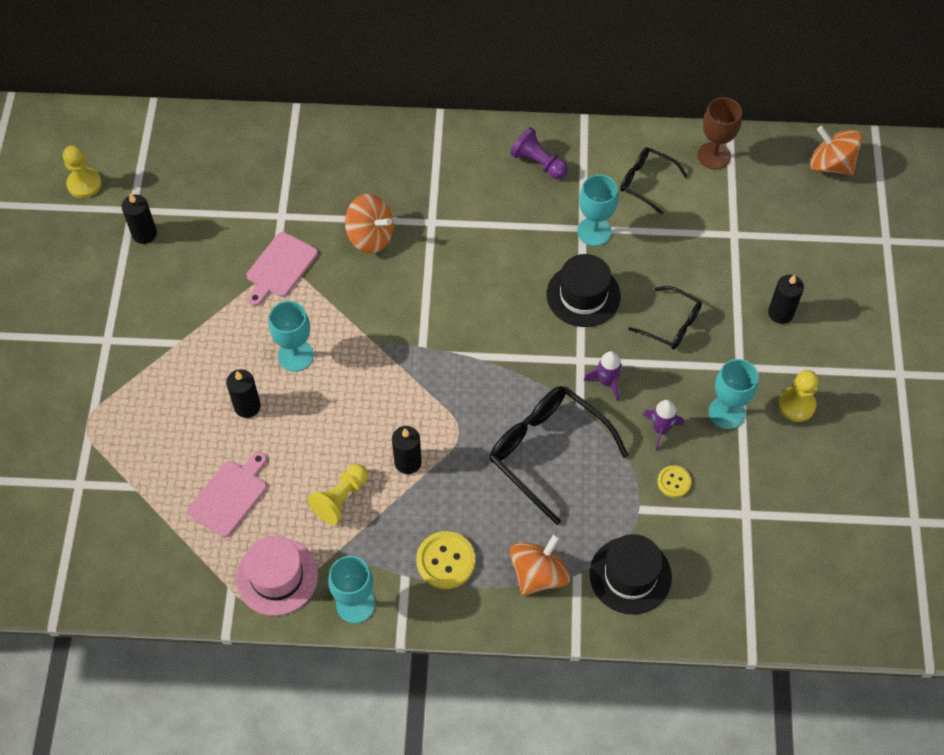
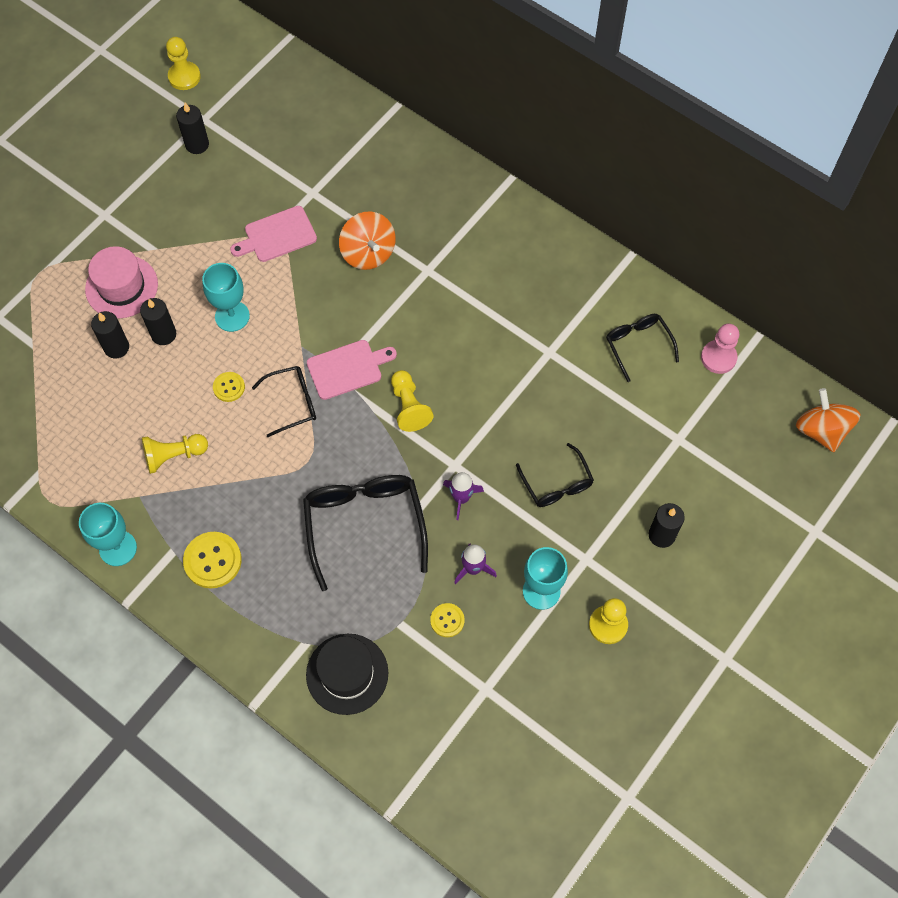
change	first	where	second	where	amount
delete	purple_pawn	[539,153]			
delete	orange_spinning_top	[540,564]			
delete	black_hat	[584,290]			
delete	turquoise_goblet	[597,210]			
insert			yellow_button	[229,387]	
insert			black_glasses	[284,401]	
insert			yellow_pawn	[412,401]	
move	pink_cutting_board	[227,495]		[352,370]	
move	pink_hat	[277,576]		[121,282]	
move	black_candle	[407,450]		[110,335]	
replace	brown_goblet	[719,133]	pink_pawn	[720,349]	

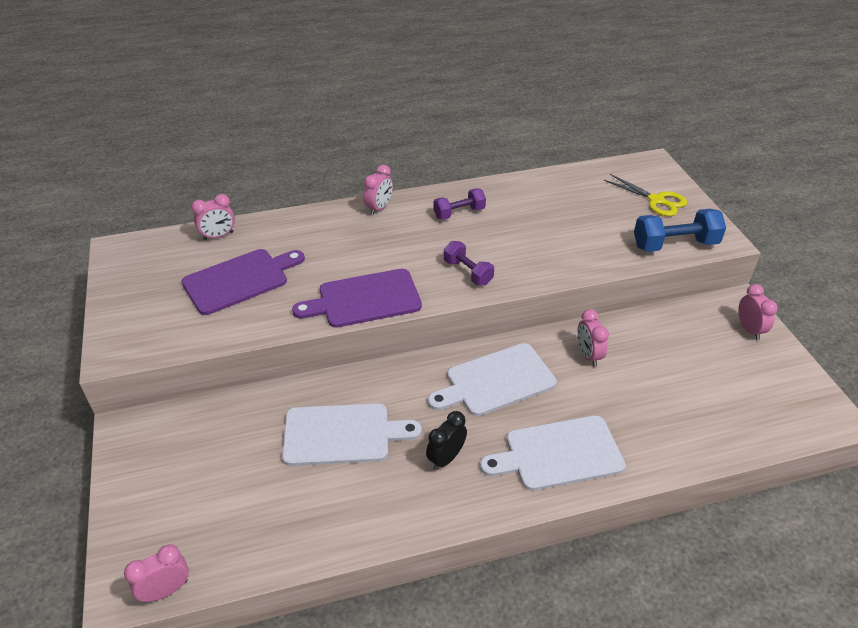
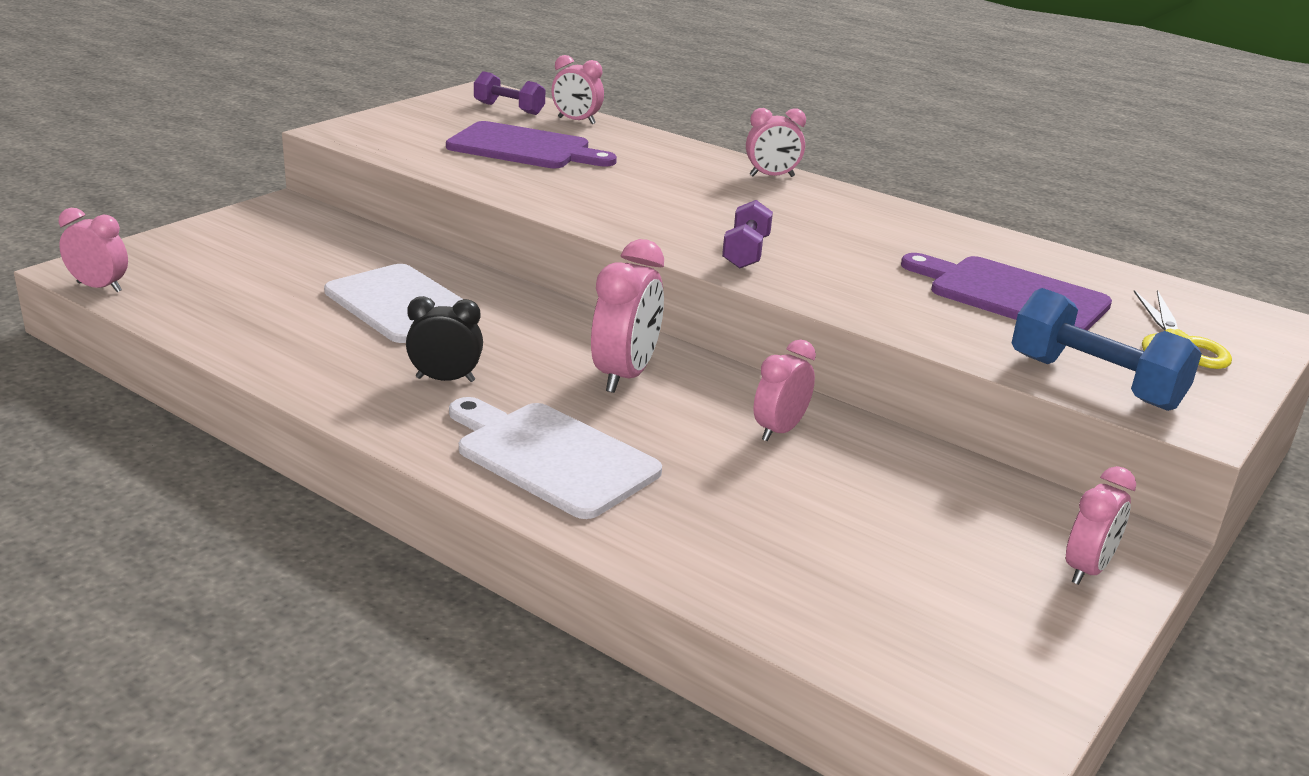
change	first	where	second	where	amount
move	purple_cutting_board	[357,298]		[1006,292]	
move	purple_dumbbell	[460,204]		[509,93]	
replace	white_cutting_board	[492,379]	pink_clock	[627,316]	

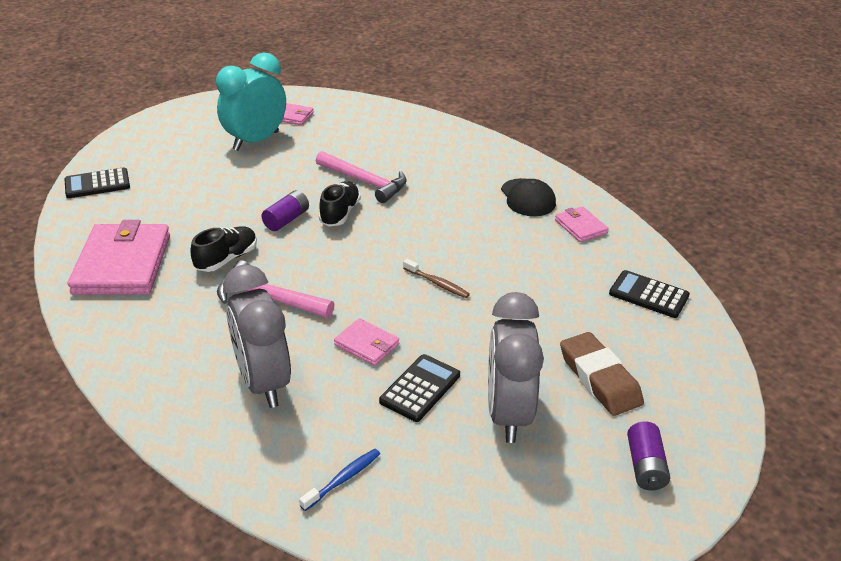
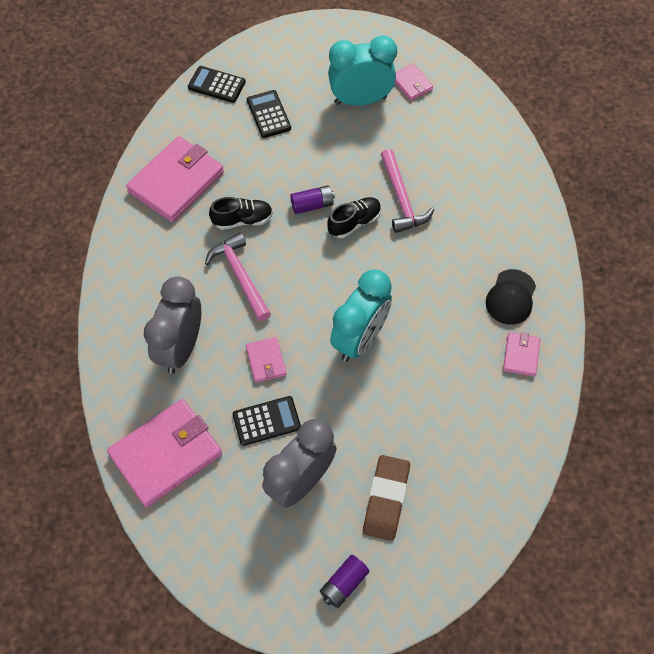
change	first	where	second	where	amount
move	black_calculator	[649,294]		[269,114]	
replace	blue_toothbrush	[339,480]	pink_wallet	[164,453]	
replace	brown_toothbrush	[436,278]	turquoise_clock	[361,316]	

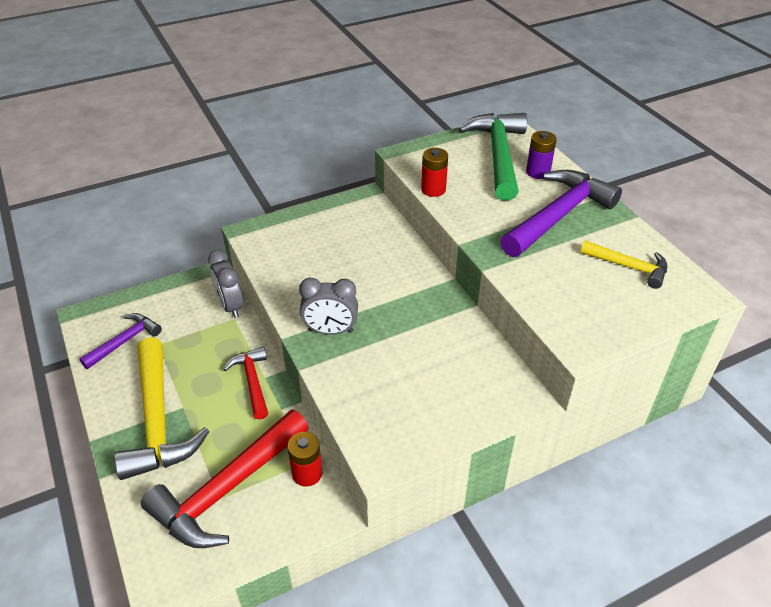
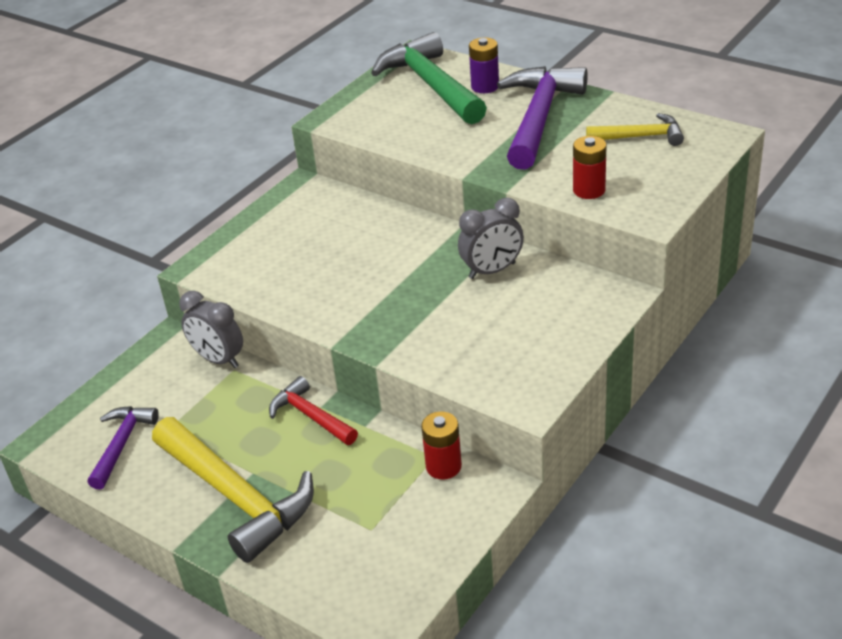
change	first	where	second	where	amount
delete	red_hammer	[225,478]			
move	grey_clock	[328,306]		[491,238]	
move	red_battery	[434,172]		[590,167]	

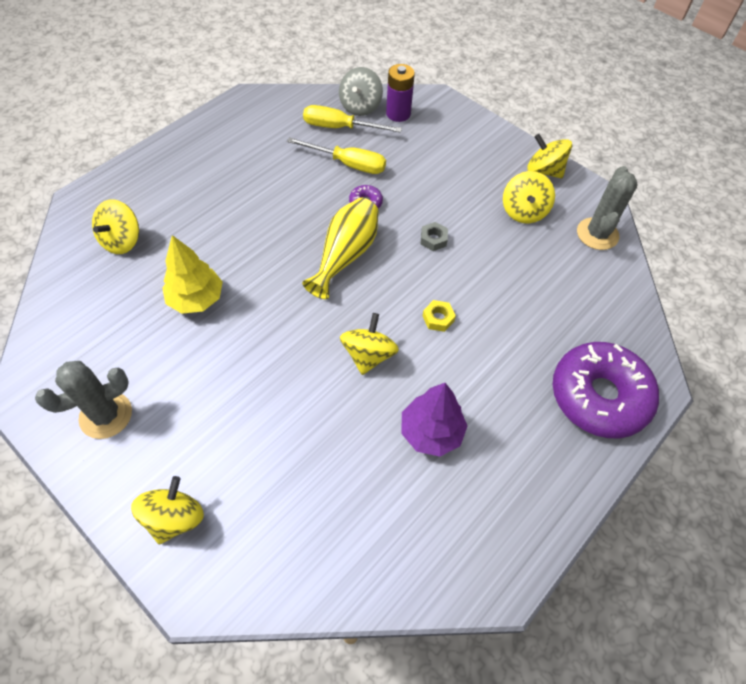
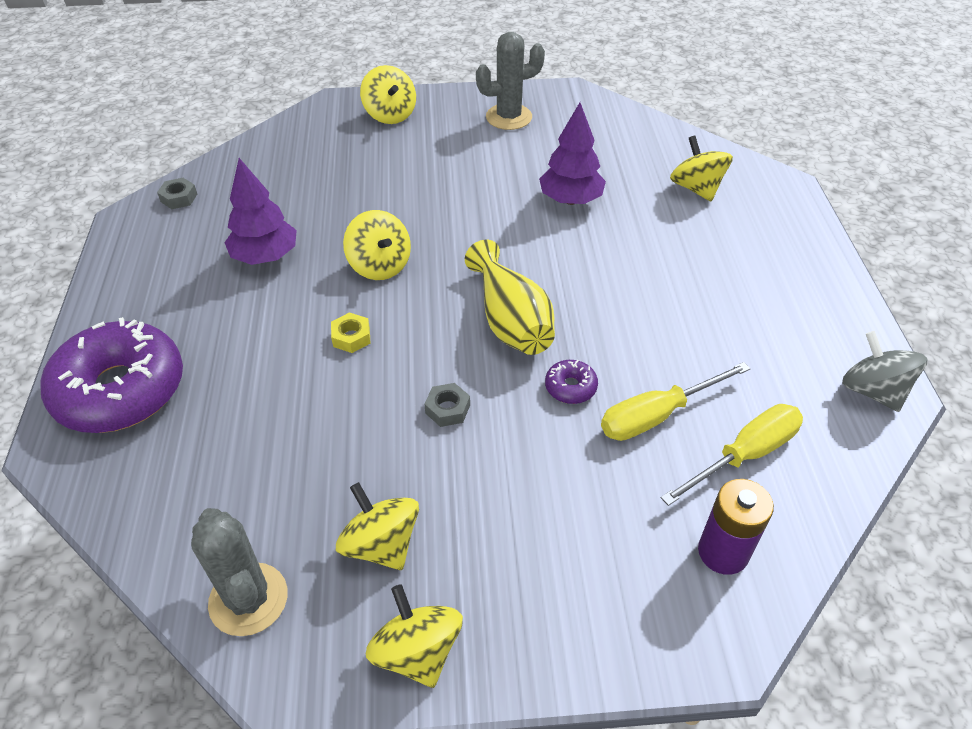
change	first	where	second	where	amount
insert			grey_nut	[177,193]	
move	grey_spinning_top	[361,91]		[885,371]	
recolor	yellow_tree	[192,274]	purple_tree	[572,154]	
rotate	grey_cactus	[83,400]		[510,81]	60 degrees clockwise
rotate	yellow_spinning_top	[549,156]		[414,636]	105 degrees counterclockwise

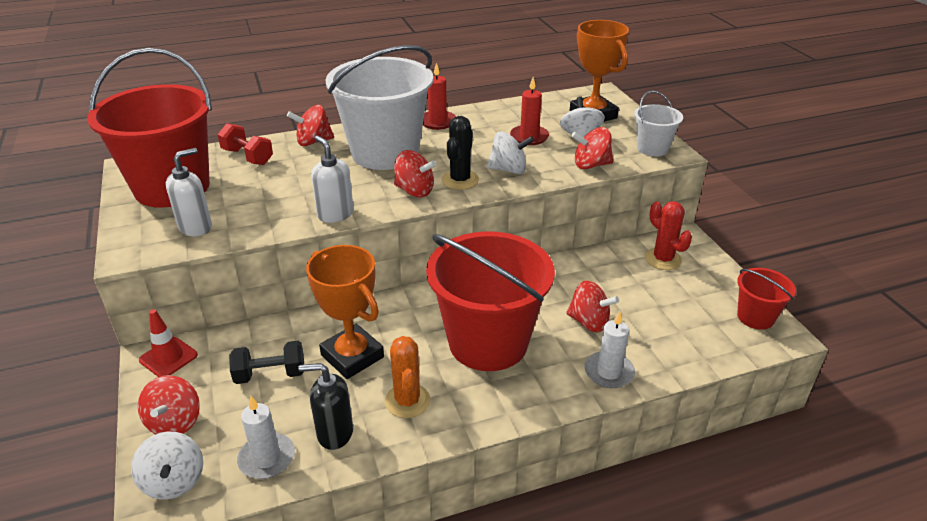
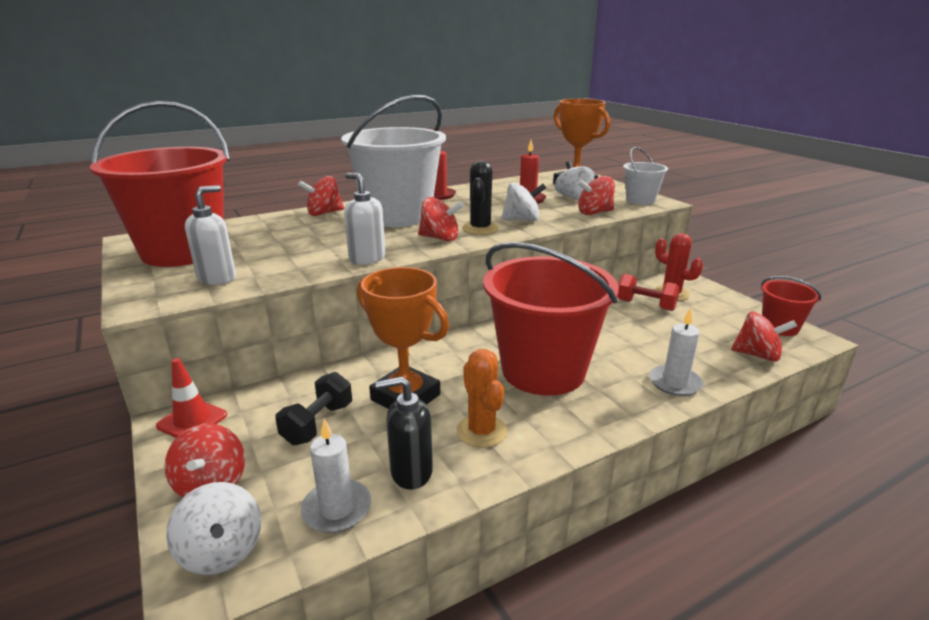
change	first	where	second	where	amount
move	red_dumbbell	[245,144]		[648,292]	
move	red_spinning_top	[592,307]		[764,337]	
rotate	black_dumbbell	[266,362]		[313,408]	45 degrees counterclockwise

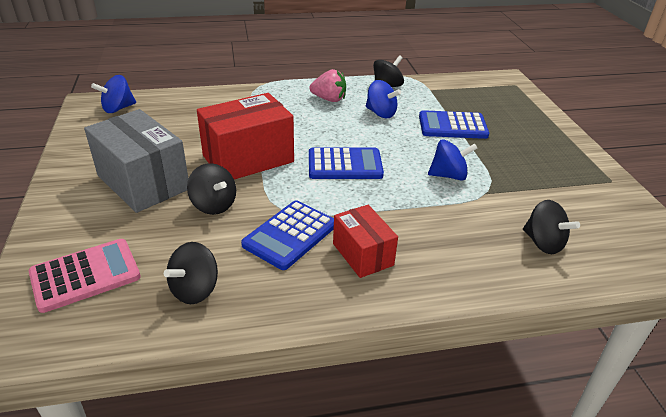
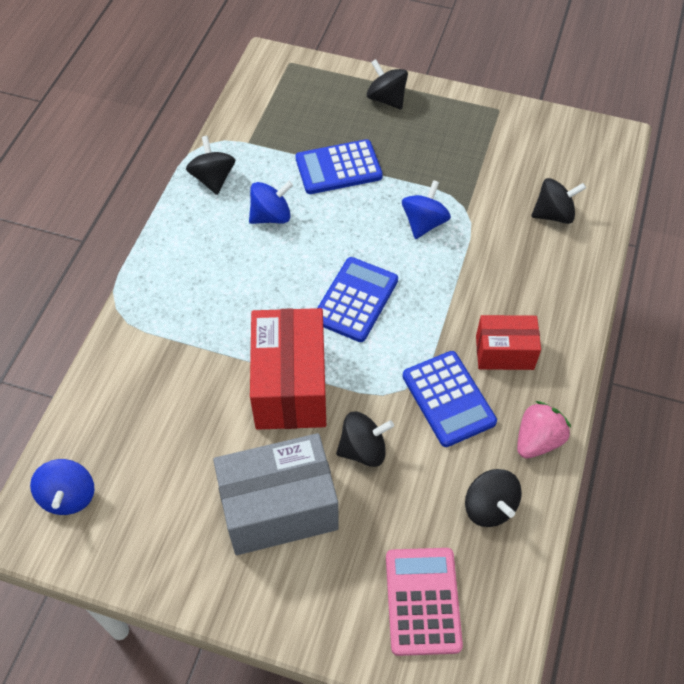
change	first	where	second	where	amount
insert			black_spinning_top	[387,84]	
move	pink_strawberry	[327,85]		[544,429]	
rotate	blue_calculator	[454,124]		[339,166]	45 degrees clockwise

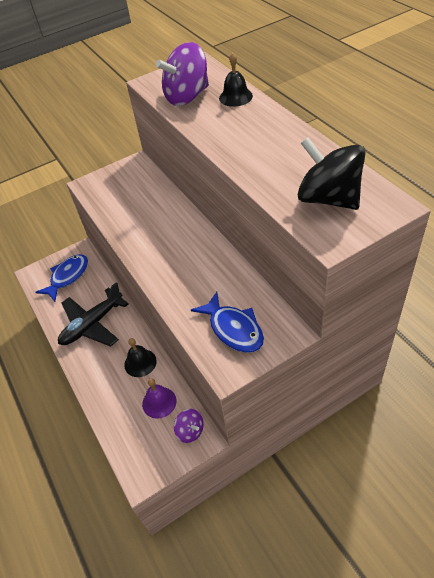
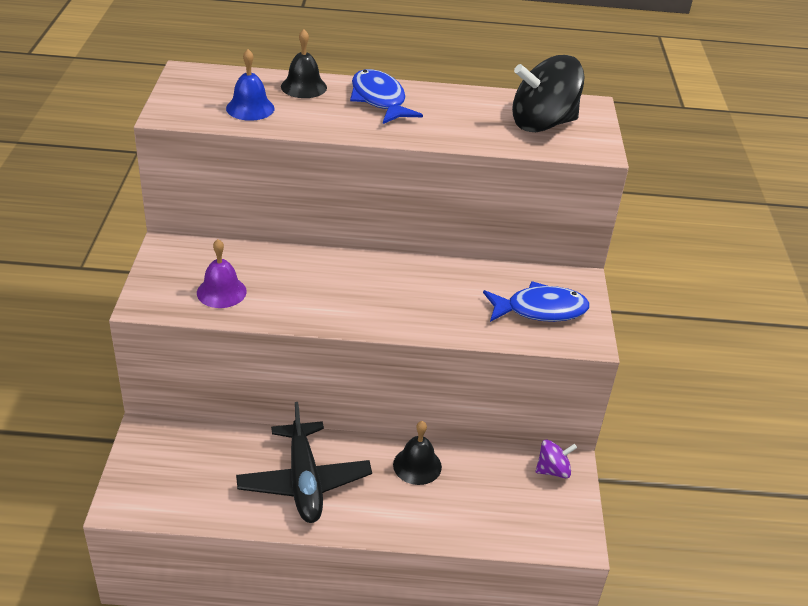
change	first	where	second	where	amount
move	blue_fish	[61,278]		[386,96]	
move	purple_bell	[159,398]		[222,273]	
replace	purple_spinning_top	[182,74]	blue_bell	[250,85]	

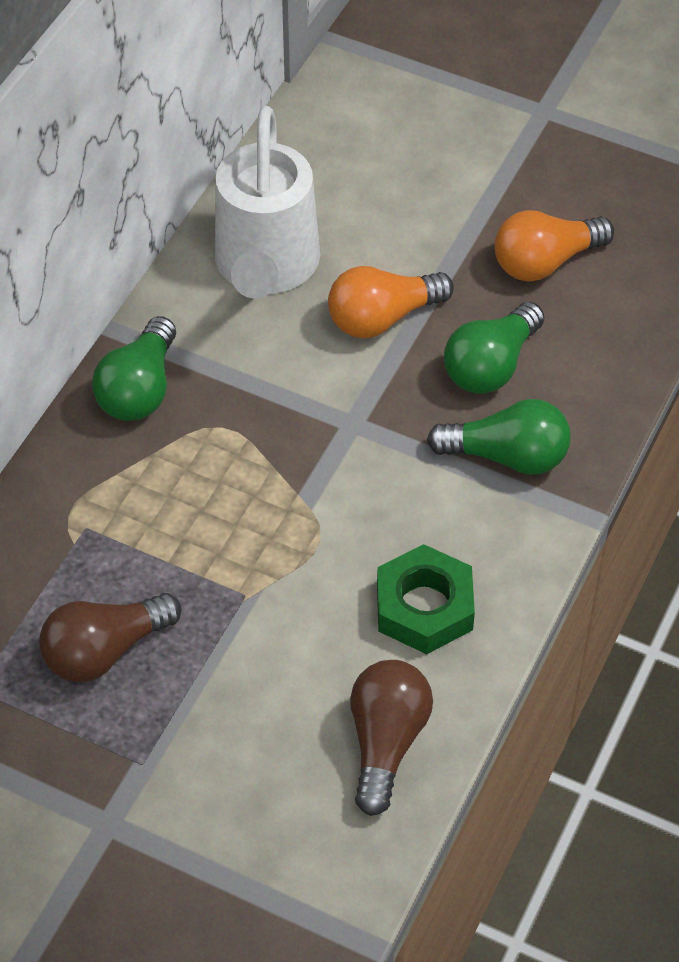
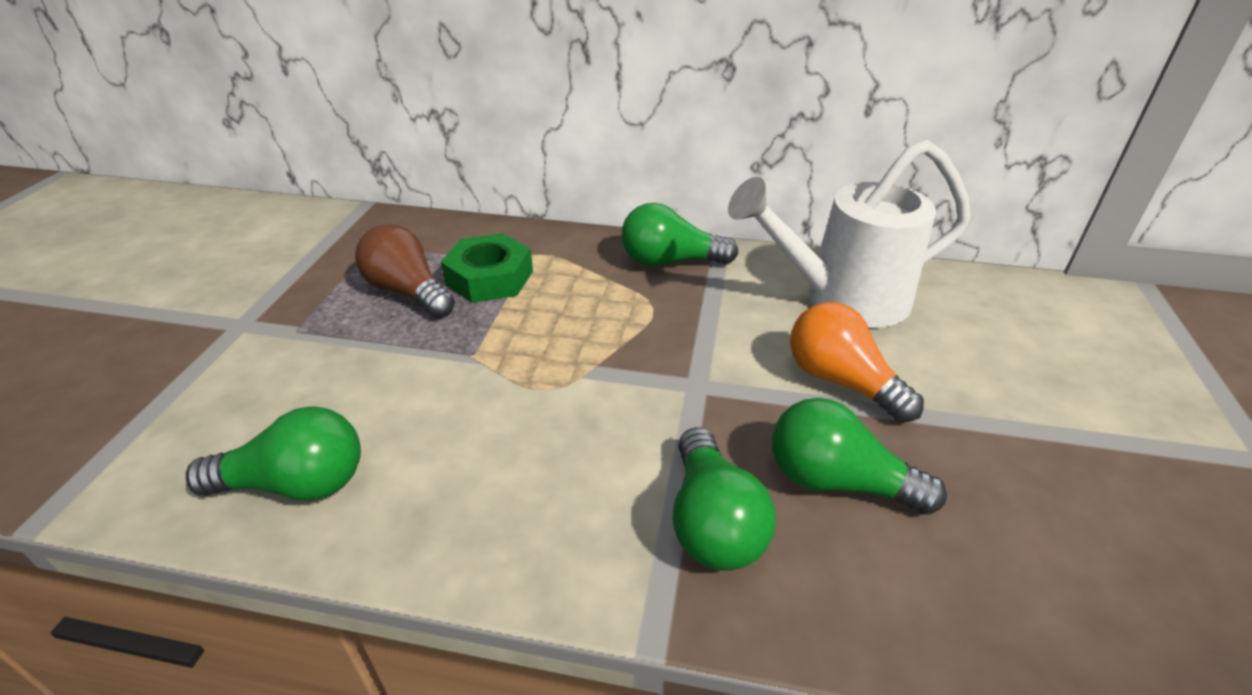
change	first	where	second	where	amount
delete	orange_light_bulb	[554,245]			
move	green_nut	[426,599]		[487,268]	
recolor	brown_light_bulb	[391,738]	green_light_bulb	[273,454]	

